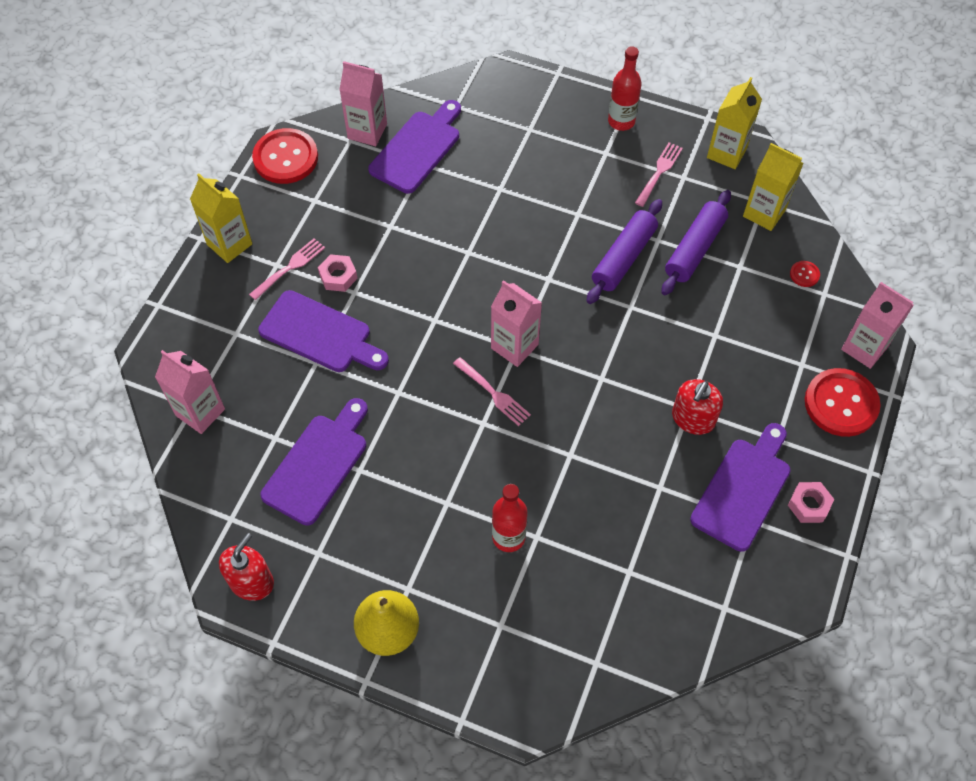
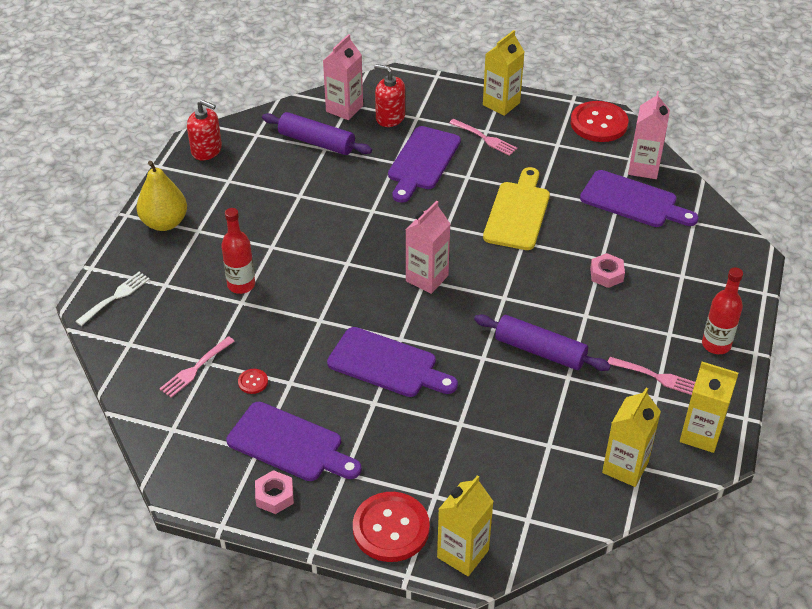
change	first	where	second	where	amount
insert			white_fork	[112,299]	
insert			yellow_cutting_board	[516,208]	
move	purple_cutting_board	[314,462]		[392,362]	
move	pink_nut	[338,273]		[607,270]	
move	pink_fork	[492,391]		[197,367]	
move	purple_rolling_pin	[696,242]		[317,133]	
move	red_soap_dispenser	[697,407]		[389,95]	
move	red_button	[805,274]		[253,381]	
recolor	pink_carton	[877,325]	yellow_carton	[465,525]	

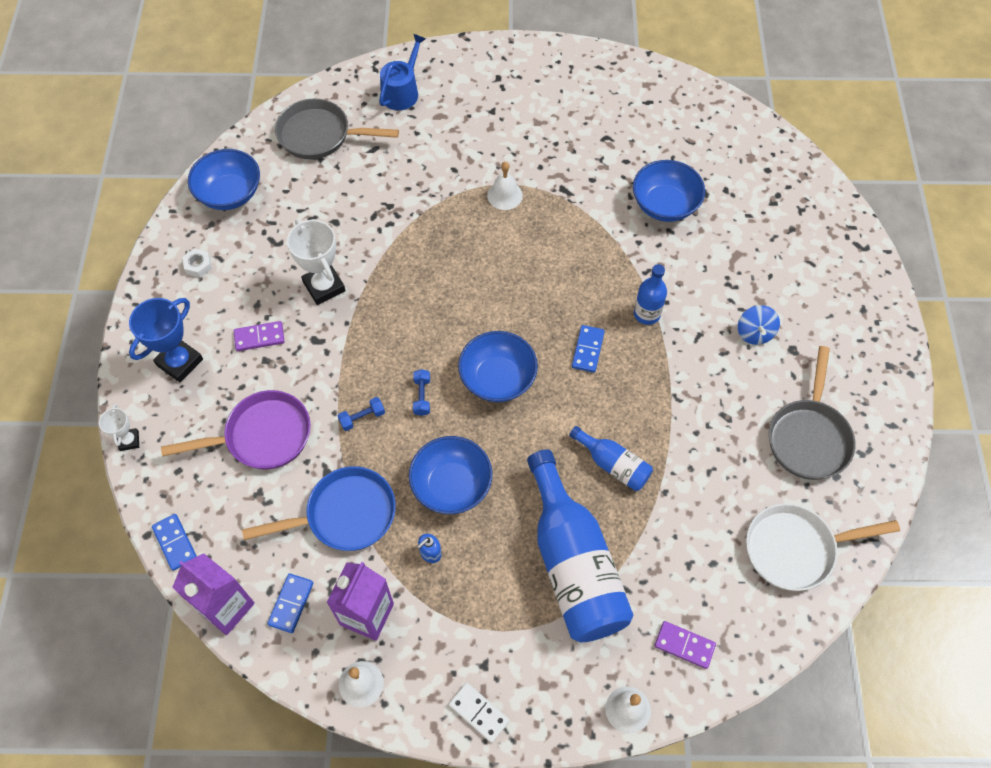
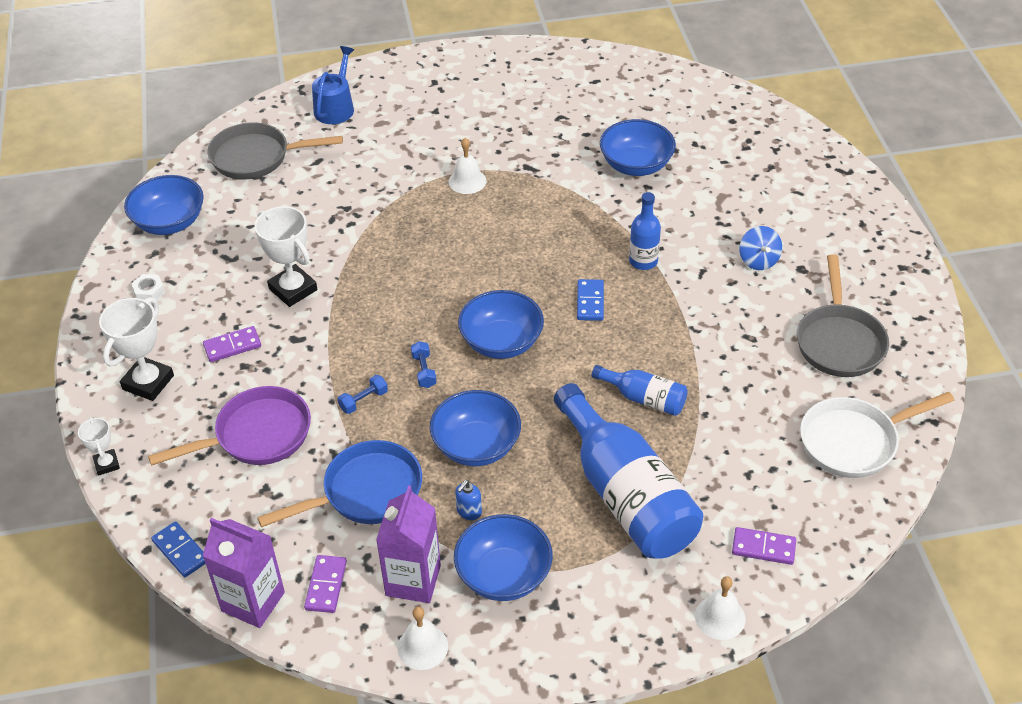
change	first	where	second	where	amount
delete	white_domino	[479,713]			
insert			blue_bowl	[503,557]	
recolor	blue_trophy	[166,340]	white_trophy	[136,349]	
recolor	blue_domino	[290,603]	purple_domino	[325,584]	

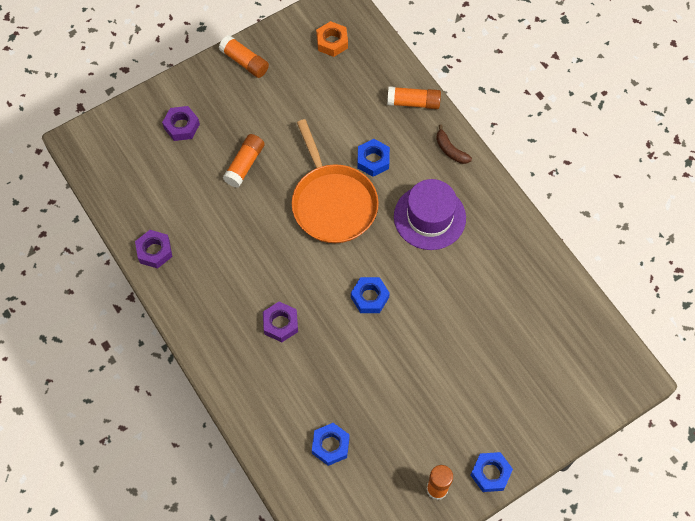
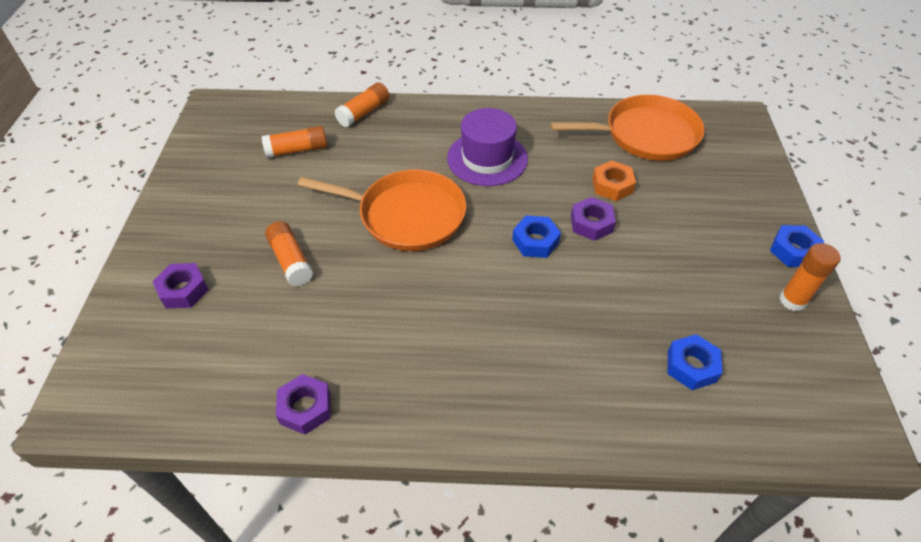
change	first	where	second	where	amount
delete	blue_nut	[373,158]			
delete	brown_banana	[454,144]			
insert			orange_pan	[627,128]	
move	orange_glue_stick	[244,56]		[294,142]	
move	purple_nut	[280,322]		[593,219]	
move	orange_nut	[332,39]		[614,180]	

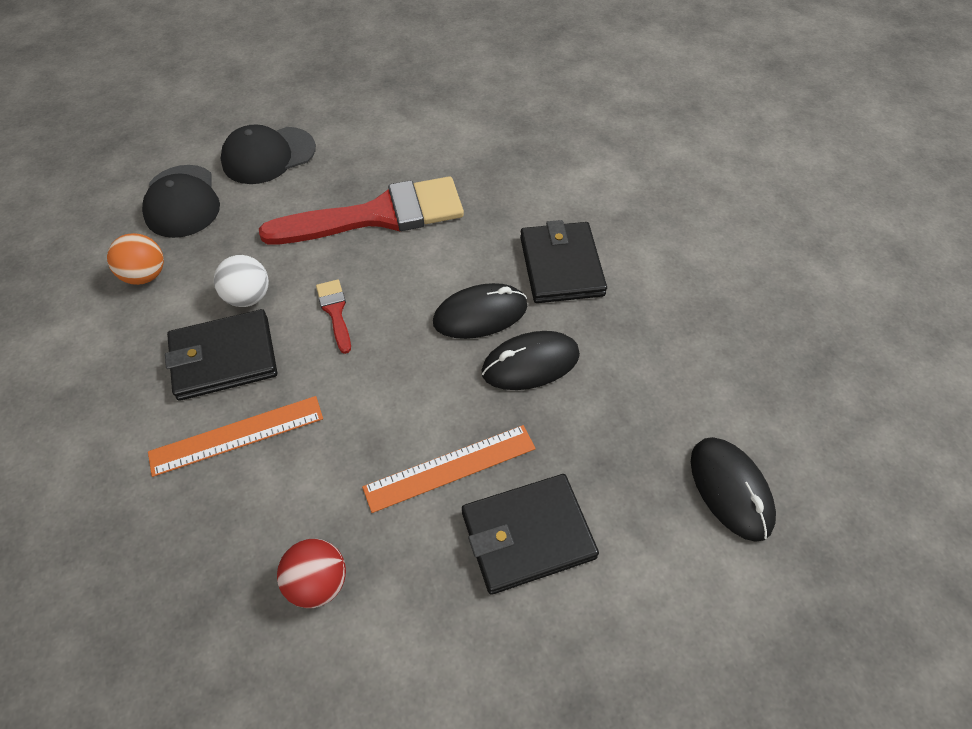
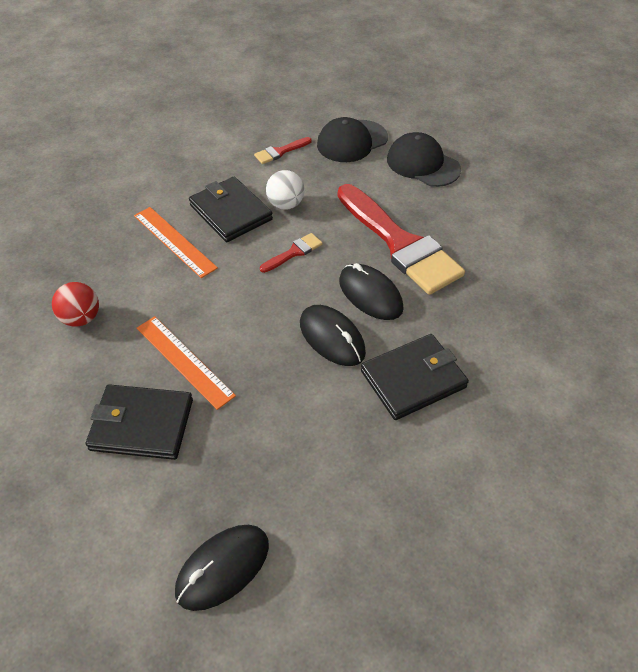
change	first	where	second	where	amount
move	black_mouse	[530,360]		[371,291]	
replace	orange_ball	[135,259]	red_brush	[283,150]	
rotate	black_wallet	[530,534]		[139,422]	45 degrees counterclockwise

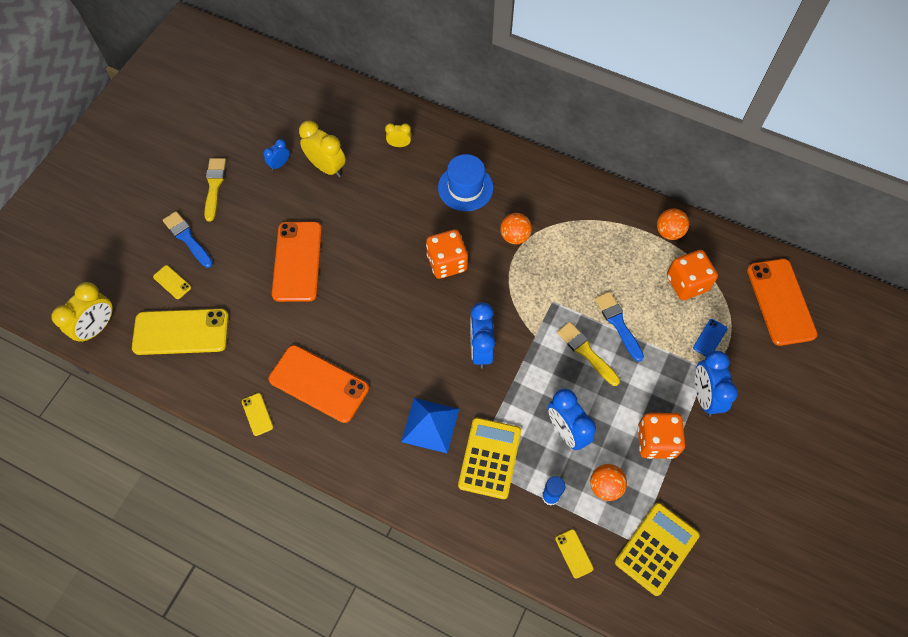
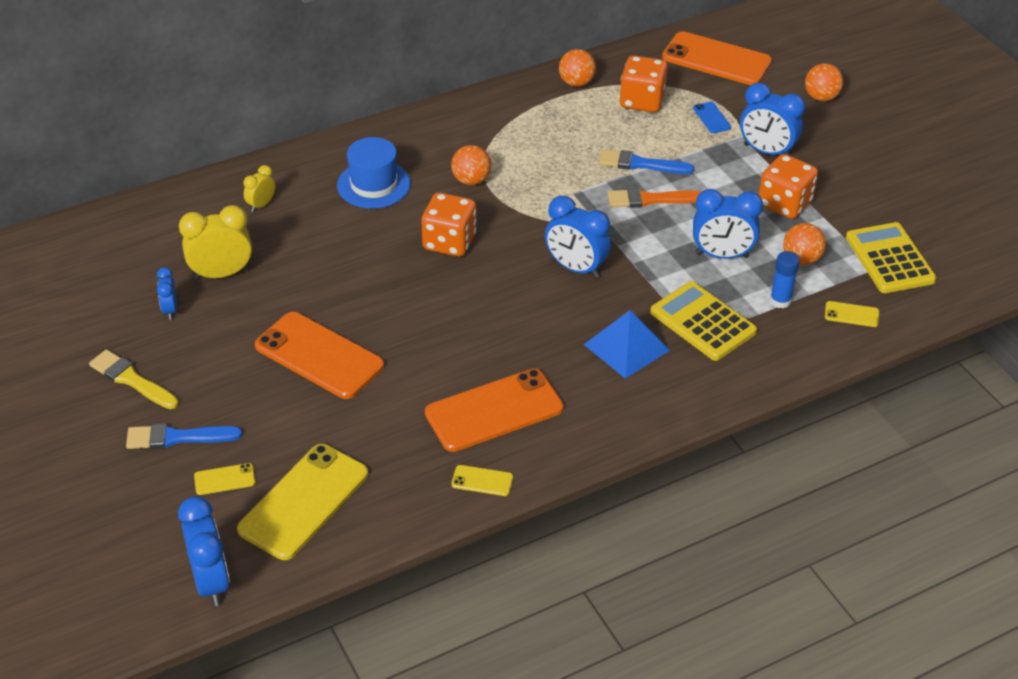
change	first	where	second	where	amount
insert			orange_ball	[824,82]	
recolor	yellow_clock	[82,312]	blue_clock	[204,551]	
recolor	yellow_brush	[588,354]	orange_brush	[654,198]	

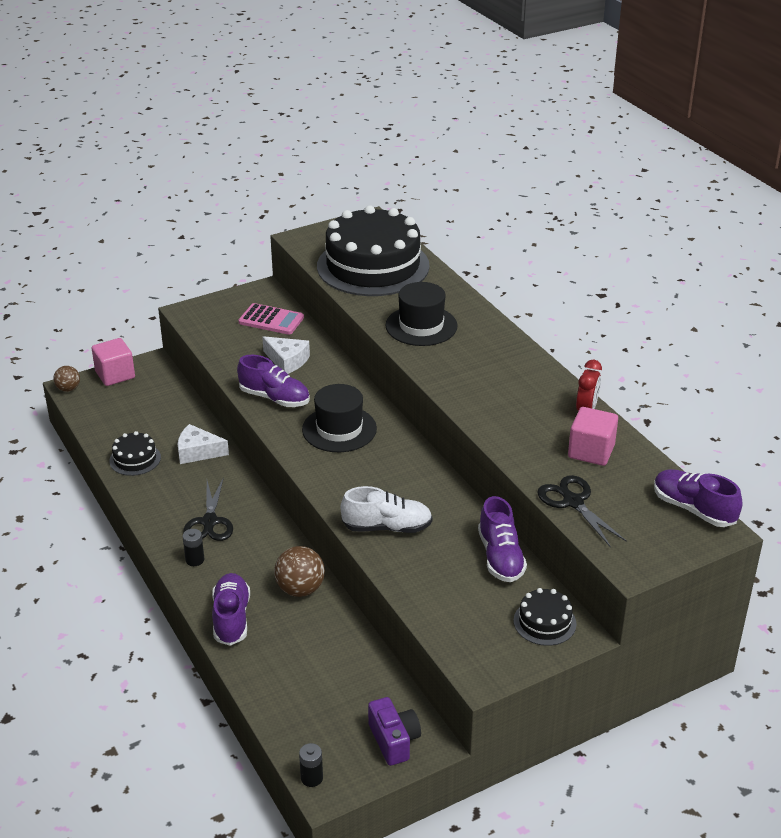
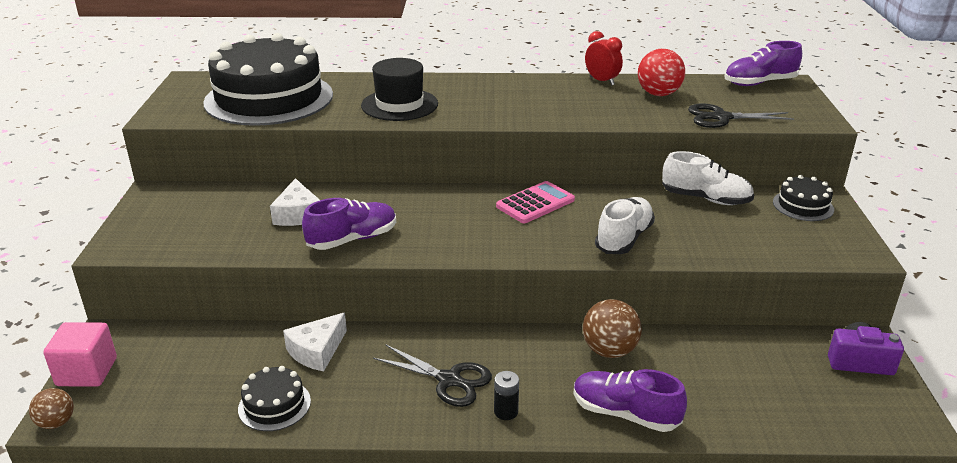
change	first	where	second	where	amount
delete	black_battery	[311,765]			
delete	black_hat	[339,418]			
move	pink_calculator	[271,319]		[535,202]	
replace	pink_cube	[593,436]	red_ball	[661,72]	
recolor	purple_shoe	[502,539]	white_shoe	[708,178]	
rotate	white_cheese	[286,355]		[295,202]	105 degrees clockwise

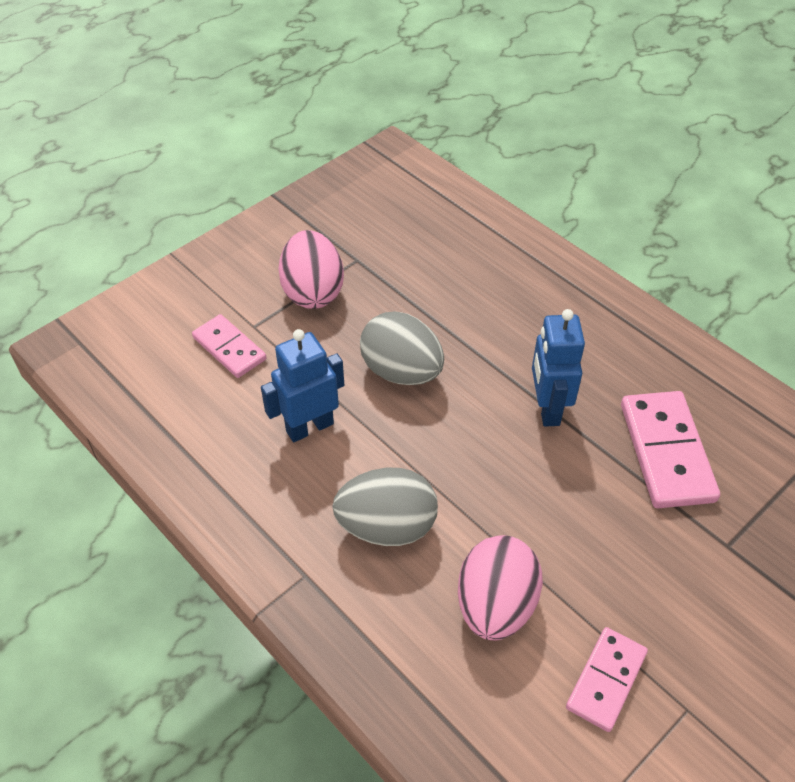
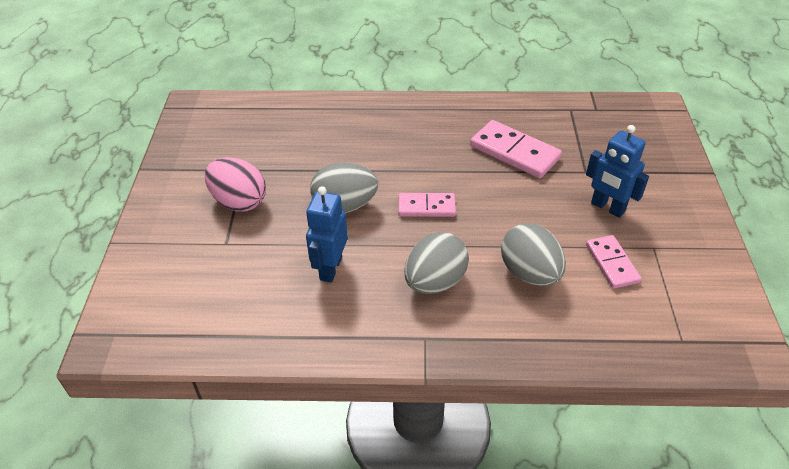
change	first	where	second	where	amount
move	pink_domino	[229,346]		[427,205]	
move	blue_robot	[558,368]		[617,171]	
recolor	pink_egg	[500,588]	grey_egg	[533,254]	

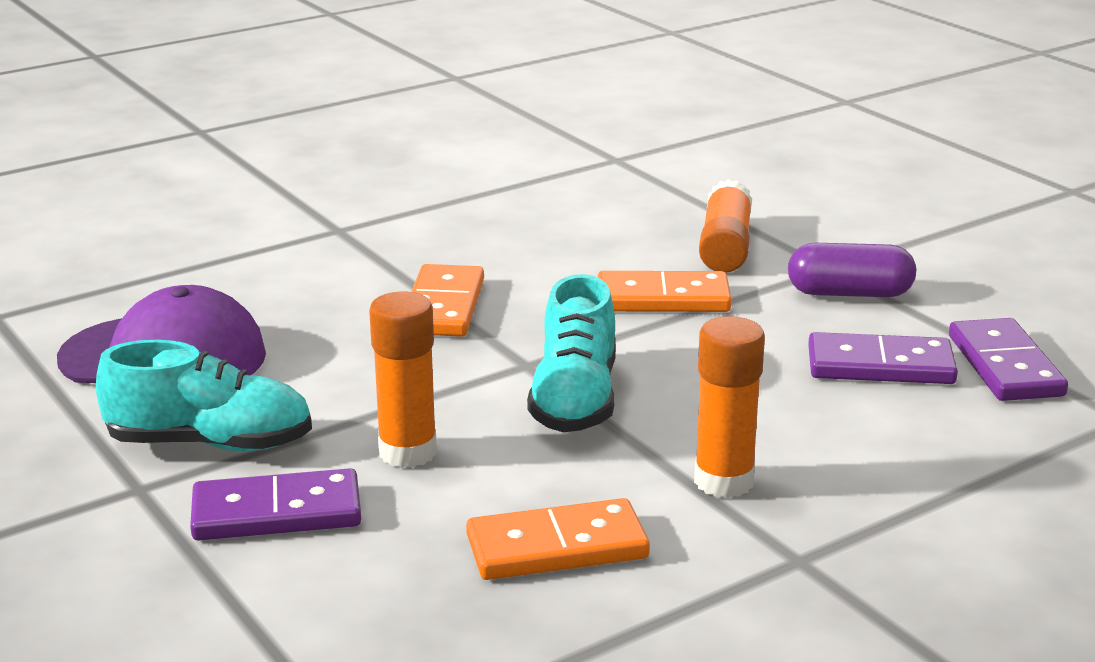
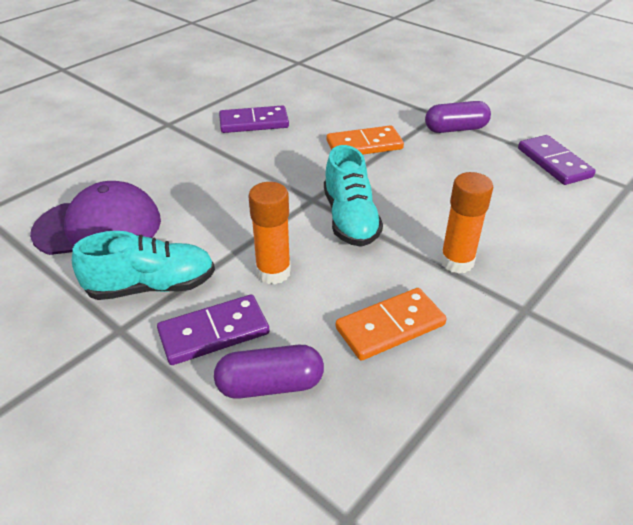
change	first	where	second	where	amount
delete	orange_domino	[447,300]			
delete	orange_glue_stick	[725,226]			
insert			purple_capsule	[269,372]	
move	purple_domino	[883,358]		[254,119]	

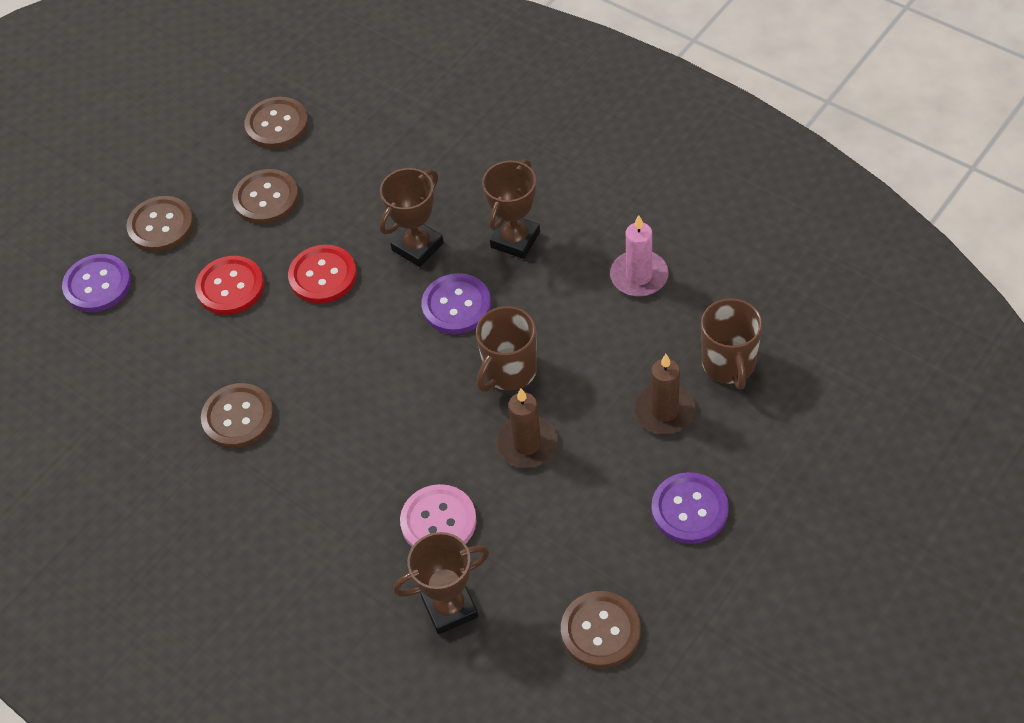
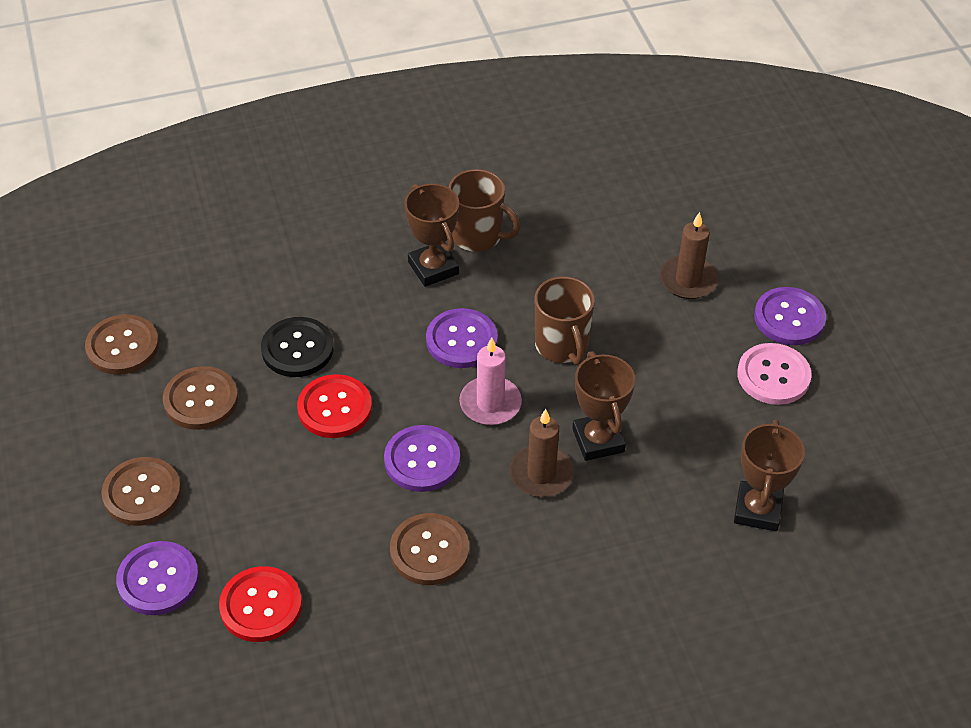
change	first	where	second	where	amount
delete	brown_button	[601,630]			
insert			black_button	[297,347]	
insert			purple_button	[422,458]	
move	red_button	[229,285]		[260,604]	
move	brown_trophy	[411,217]		[603,406]	
move	pink_button	[438,515]		[774,374]	
move	brown_candle	[527,428]		[542,453]	
move	pink_candle	[639,256]		[490,381]	
move	brown_mug	[732,343]		[485,210]	

